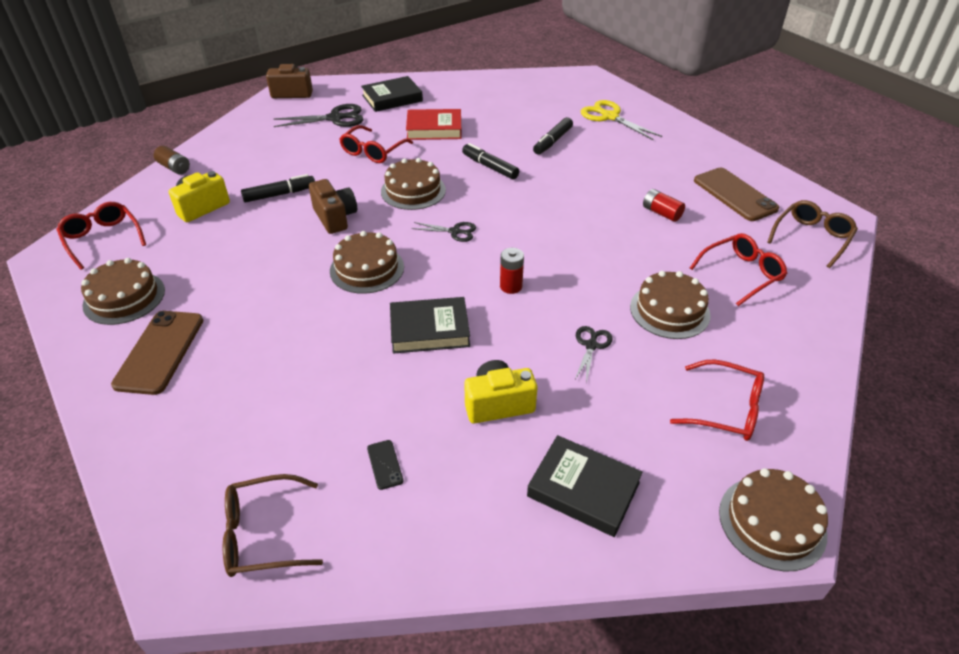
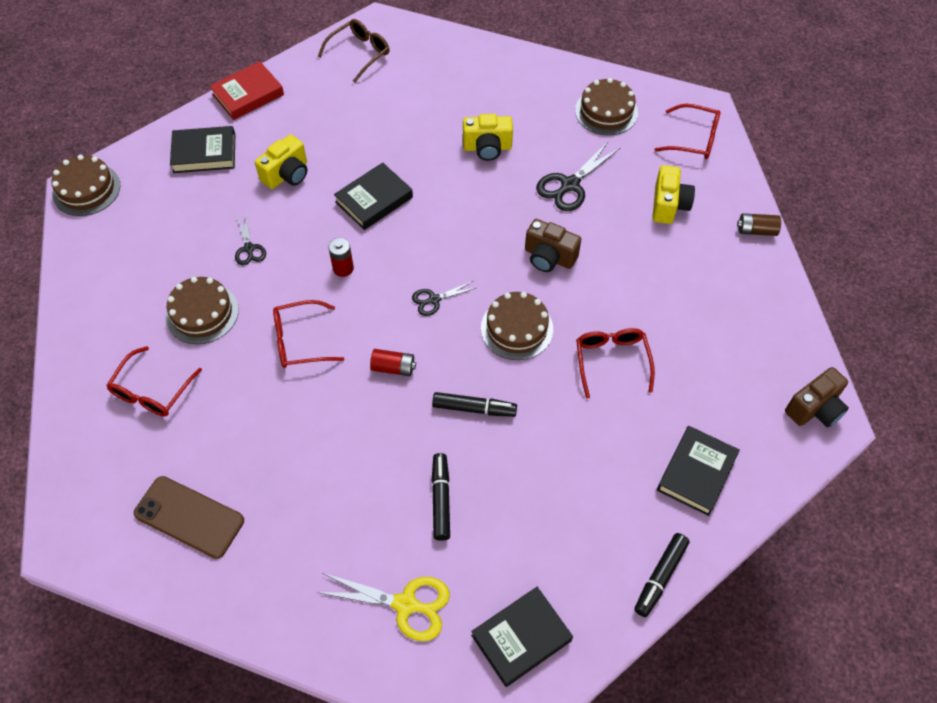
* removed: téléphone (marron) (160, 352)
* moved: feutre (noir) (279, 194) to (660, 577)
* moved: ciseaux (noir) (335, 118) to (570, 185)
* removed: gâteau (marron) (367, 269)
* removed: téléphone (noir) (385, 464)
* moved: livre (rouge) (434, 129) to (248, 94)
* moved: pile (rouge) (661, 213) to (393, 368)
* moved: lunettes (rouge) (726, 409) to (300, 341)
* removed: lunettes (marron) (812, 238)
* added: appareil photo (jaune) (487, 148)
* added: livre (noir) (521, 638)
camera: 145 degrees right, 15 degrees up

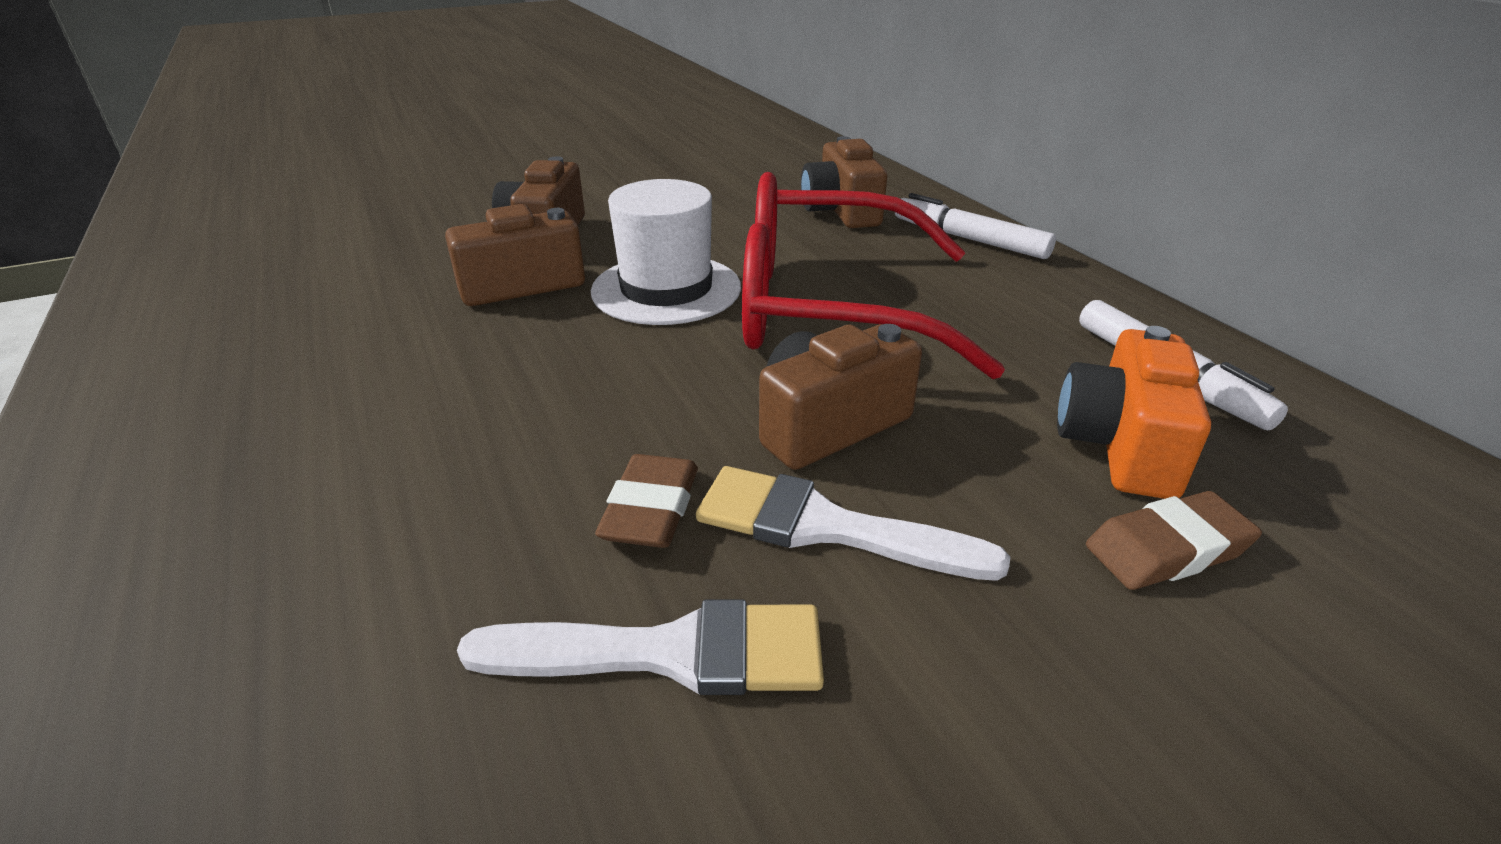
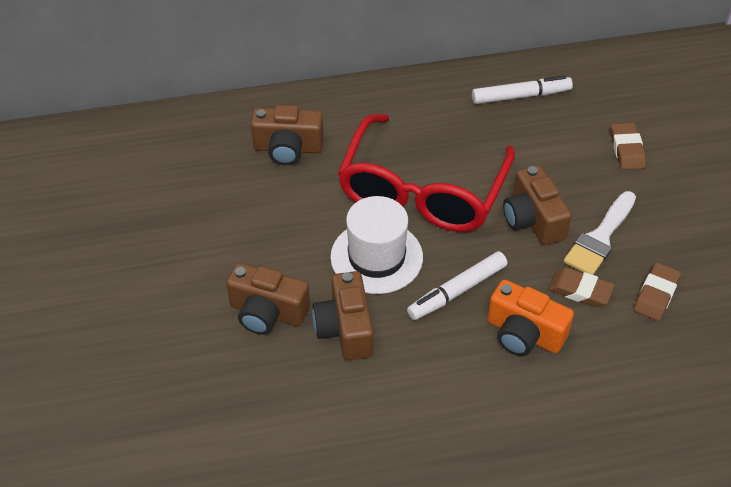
* replaced: pinceau (blanc) (670, 653) to gomme (marron) (656, 295)
* moved: feutre (blanc) (969, 239) to (457, 291)
* moved: appareil photo (orange) (1120, 445) to (524, 334)
camera: 75 degrees left, 15 degrees up

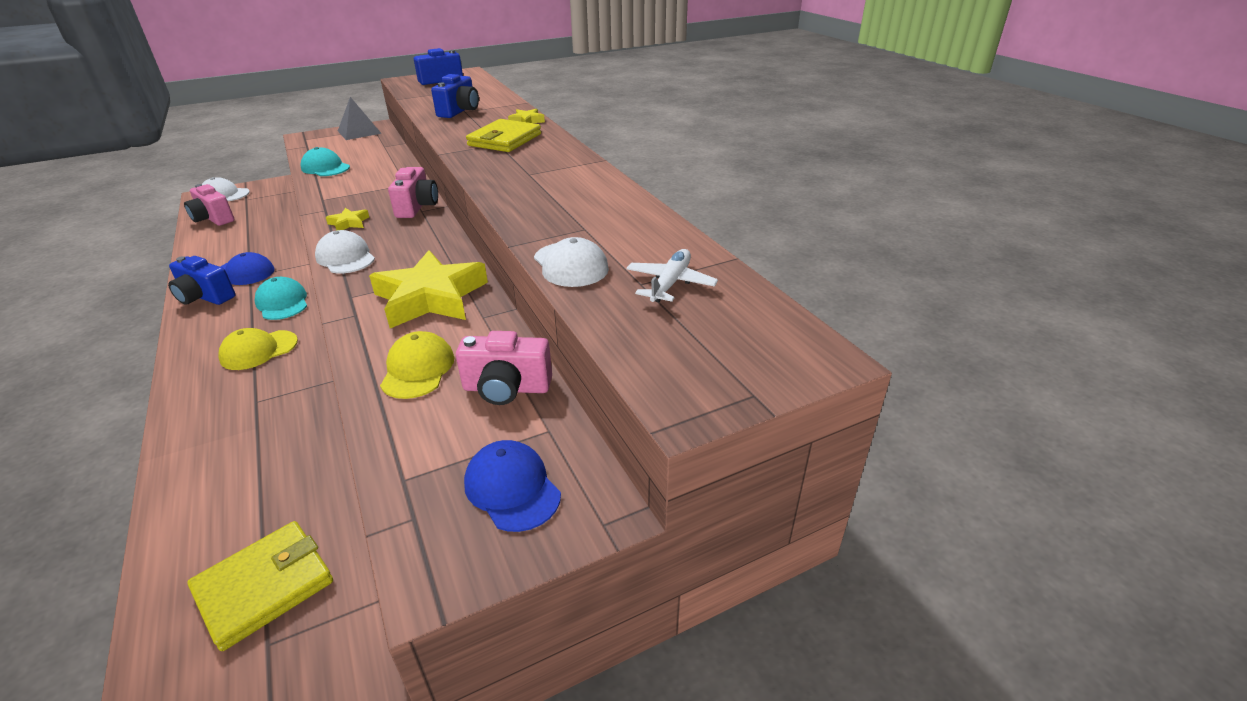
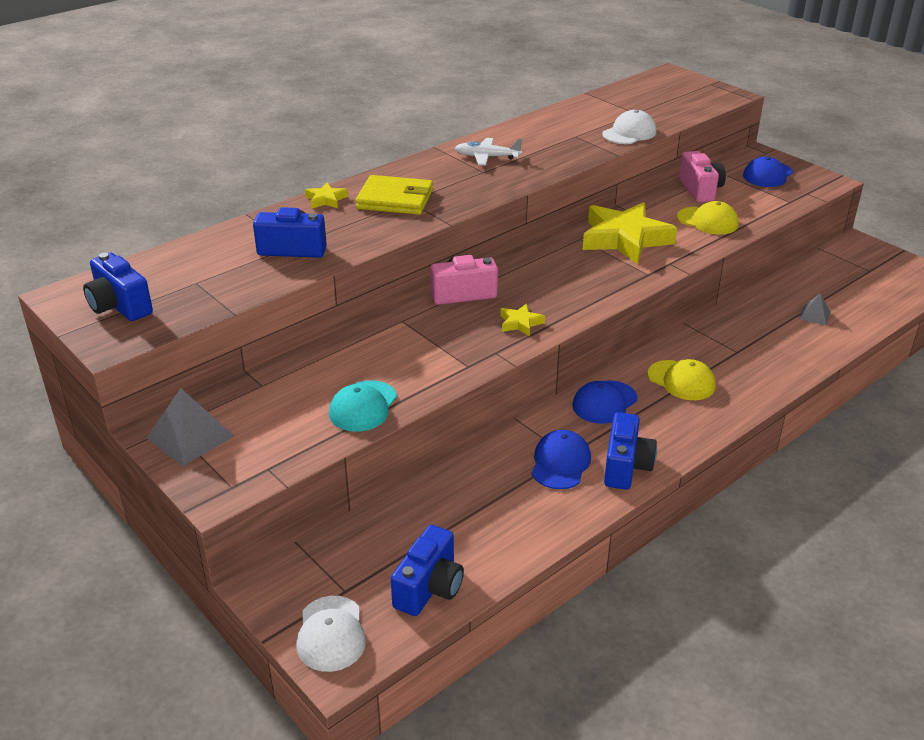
* recoloured: appareil photo (rose) (213, 219) to appareil photo (bleu) (429, 588)
* removed: portefeuille (jaune) (264, 586)
* recoloured: casquette (turquoise) (282, 303) to casquette (bleu) (604, 402)
* removed: casquette (blanc) (345, 257)
* turned: casquette (jaune) (418, 369) = (707, 221) 135 degrees counterclockwise
* moved: avion (blanc) (670, 283) to (487, 157)
* added: pyramide (gris) (814, 315)
camera: 105 degrees left, 0 degrees up

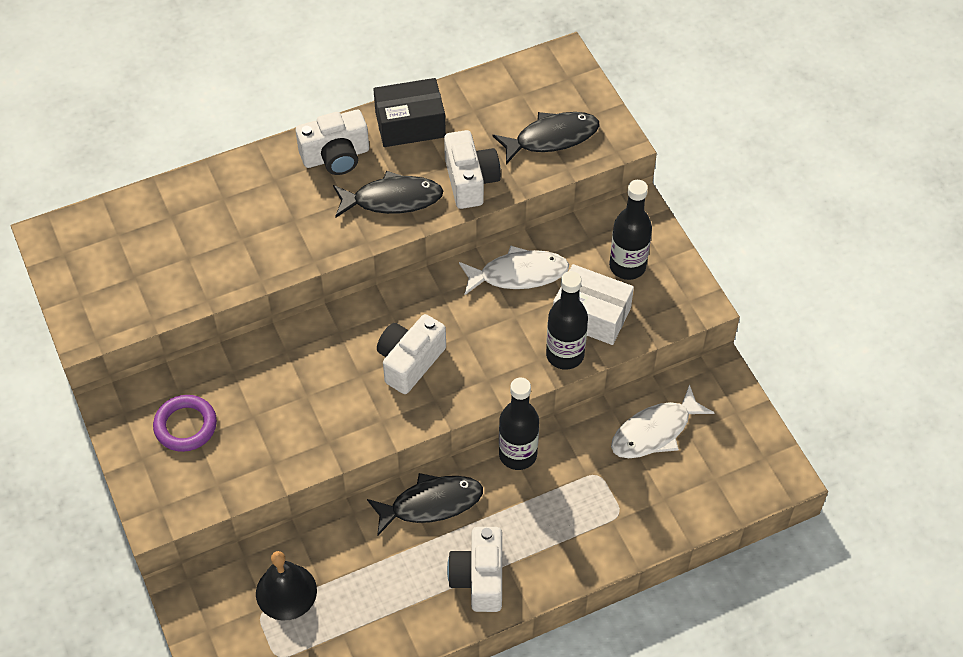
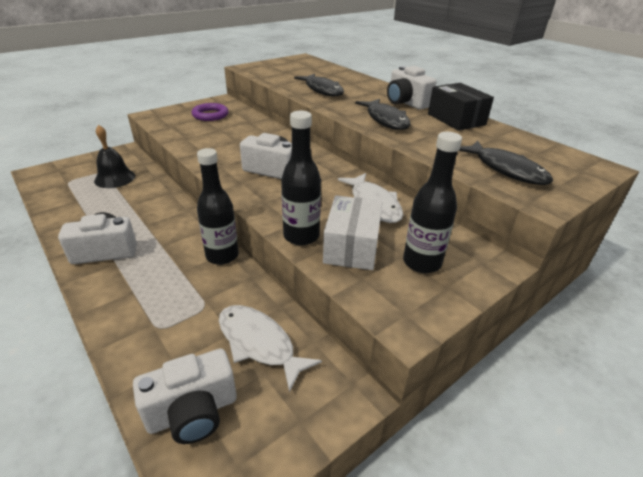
* moved: poisson (noir) (431, 504) to (322, 90)
* moved: appareil photo (blanc) (470, 181) to (193, 412)
camera: 75 degrees right, 20 degrees down

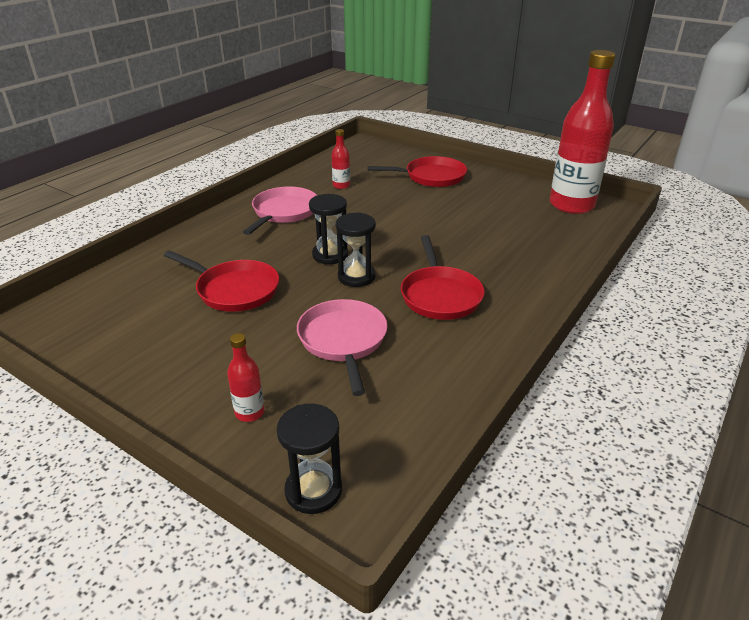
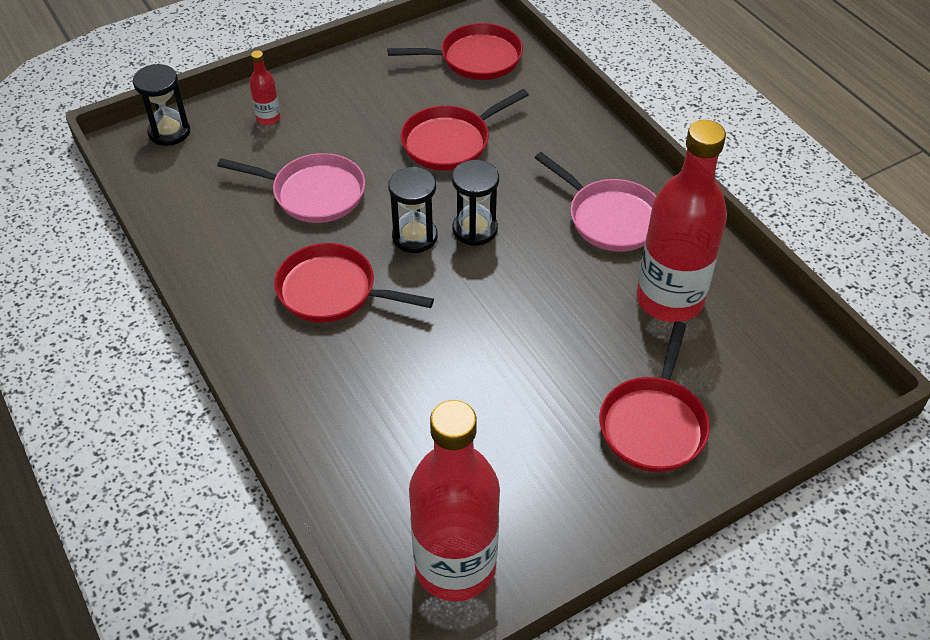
* resized: bouteille (rouge) (341, 185) = (669, 299) x2.41
* added: poêle (rouge) (475, 59)
camera: 115 degrees right, 15 degrees up

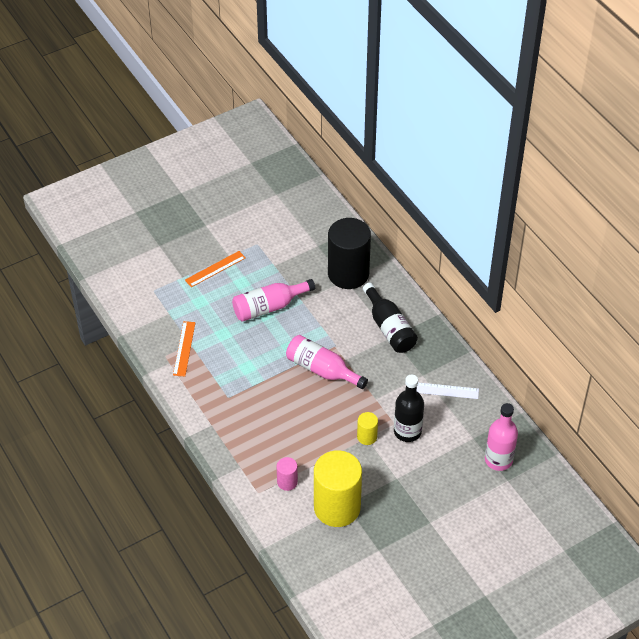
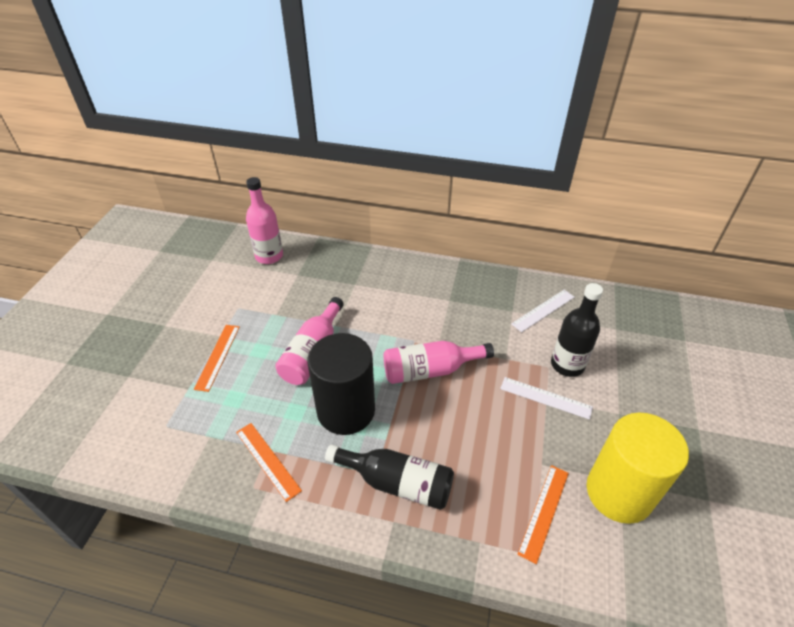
* replaced: cylindre (rose) (287, 482) to règle (orange) (544, 512)
* moved: cylindre (noir) (348, 273) to (346, 410)
* replaced: cylindre (jaune) (367, 437) to règle (blanc) (545, 398)
* moved: bouteille (noir) (389, 328) to (397, 483)
* moved: bouteille (rose) (498, 460) to (269, 256)
camera: 45 degrees left, 5 degrees down

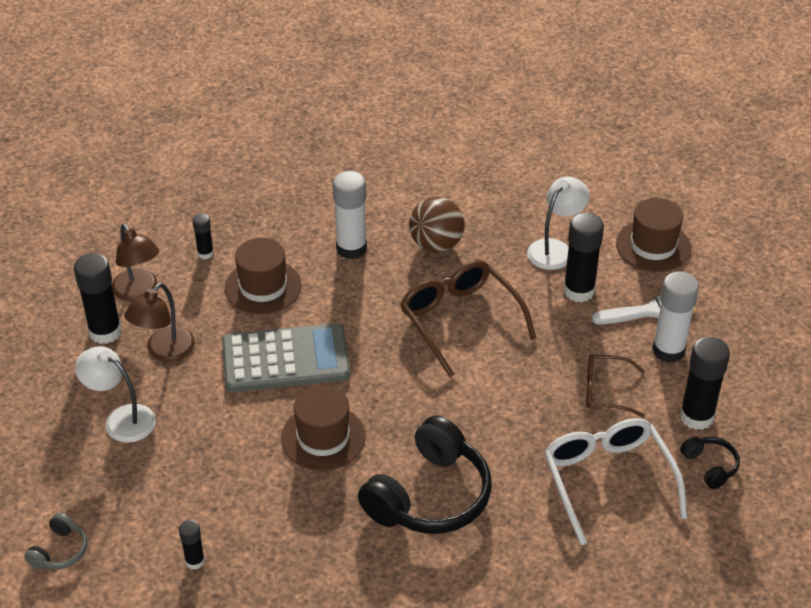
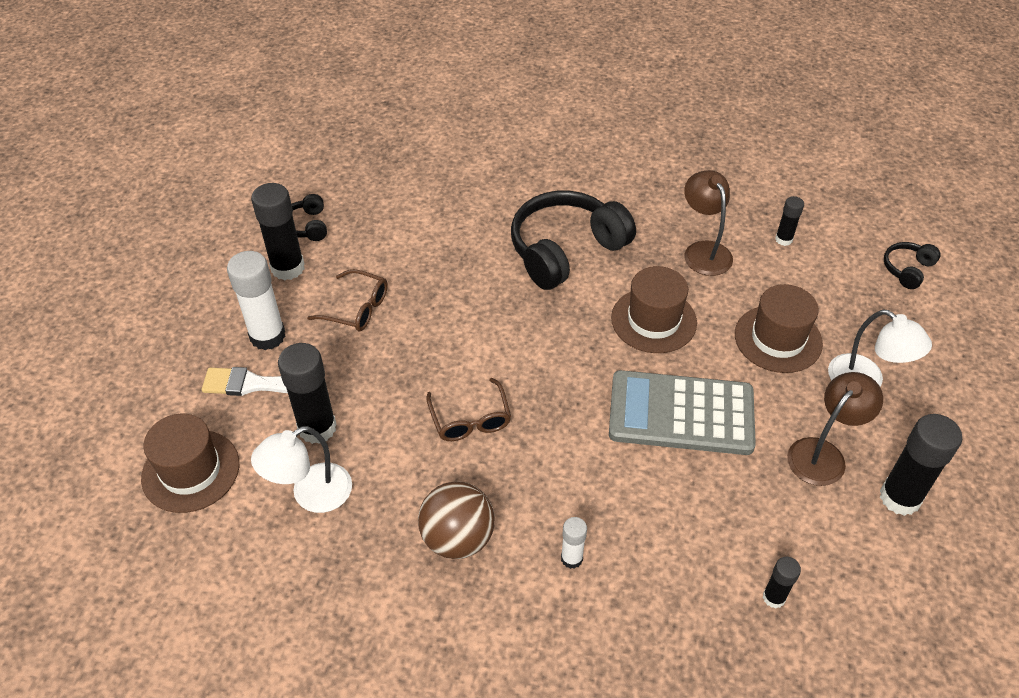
* recoloured: casque audio (gris) (60, 551) to casque audio (noir) (907, 269)
* moved: lampe (marron) (139, 292) to (703, 251)
* moved: chapeau (marron) (263, 287) to (778, 339)
* resized: bâton de colle (blanc) (351, 248) = (571, 558) x0.53
* resized: lunettes (marron) (460, 320) = (470, 419) x0.58
* removed: lunettes (blanc) (608, 480)
camera: 165 degrees left, 5 degrees up

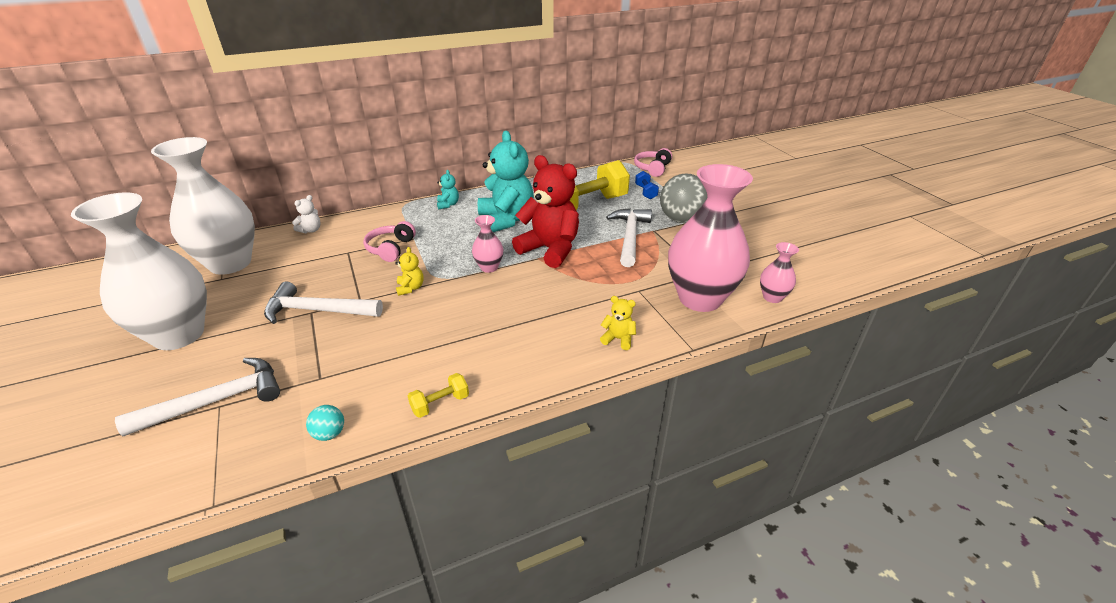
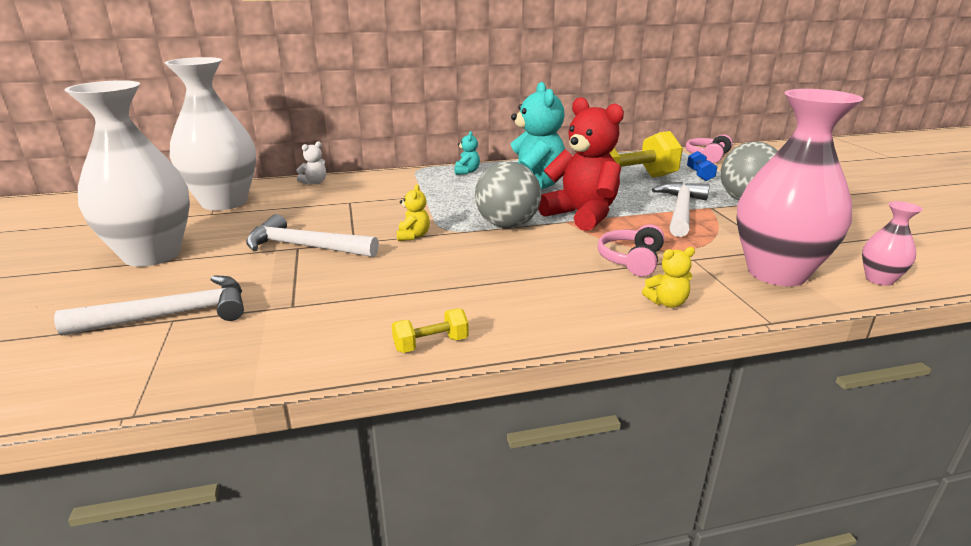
* removed: balle (turquoise) (329, 434)
* moved: casque audio (rose) (391, 248) to (631, 260)
* replaced: vase (rose) (489, 267) to balle (gris) (507, 225)
* turned: ours en peluche (jaune) (618, 339) = (667, 302) 135 degrees clockwise
camera: 10 degrees right, 10 degrees down

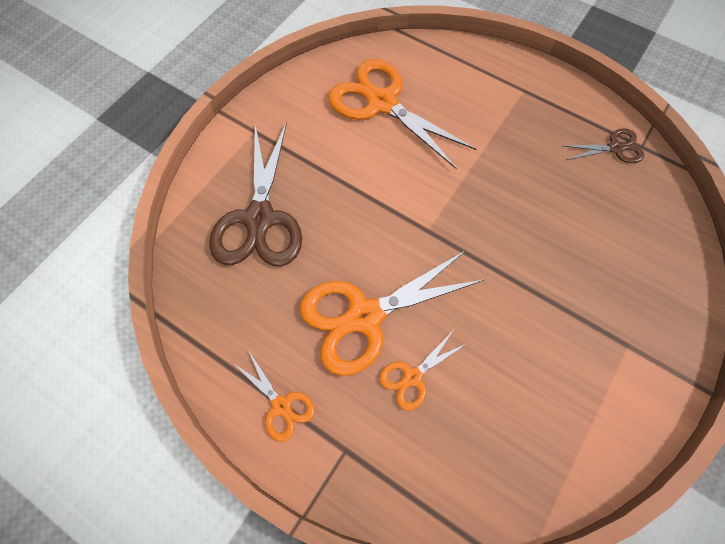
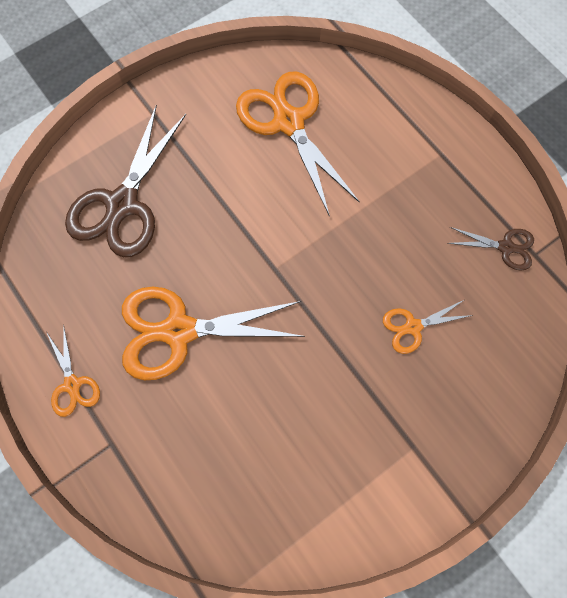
* moved: ciseaux (orange) (413, 377) to (413, 327)
camera: 20 degrees right, 5 degrees up

